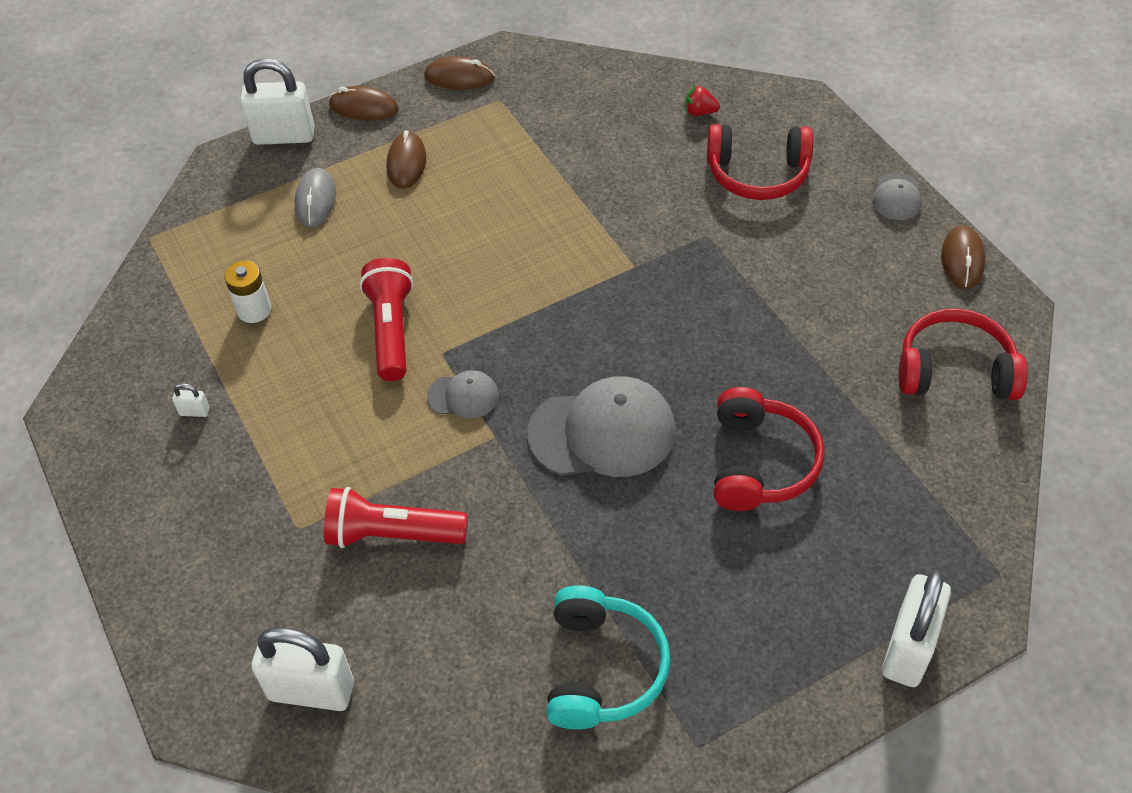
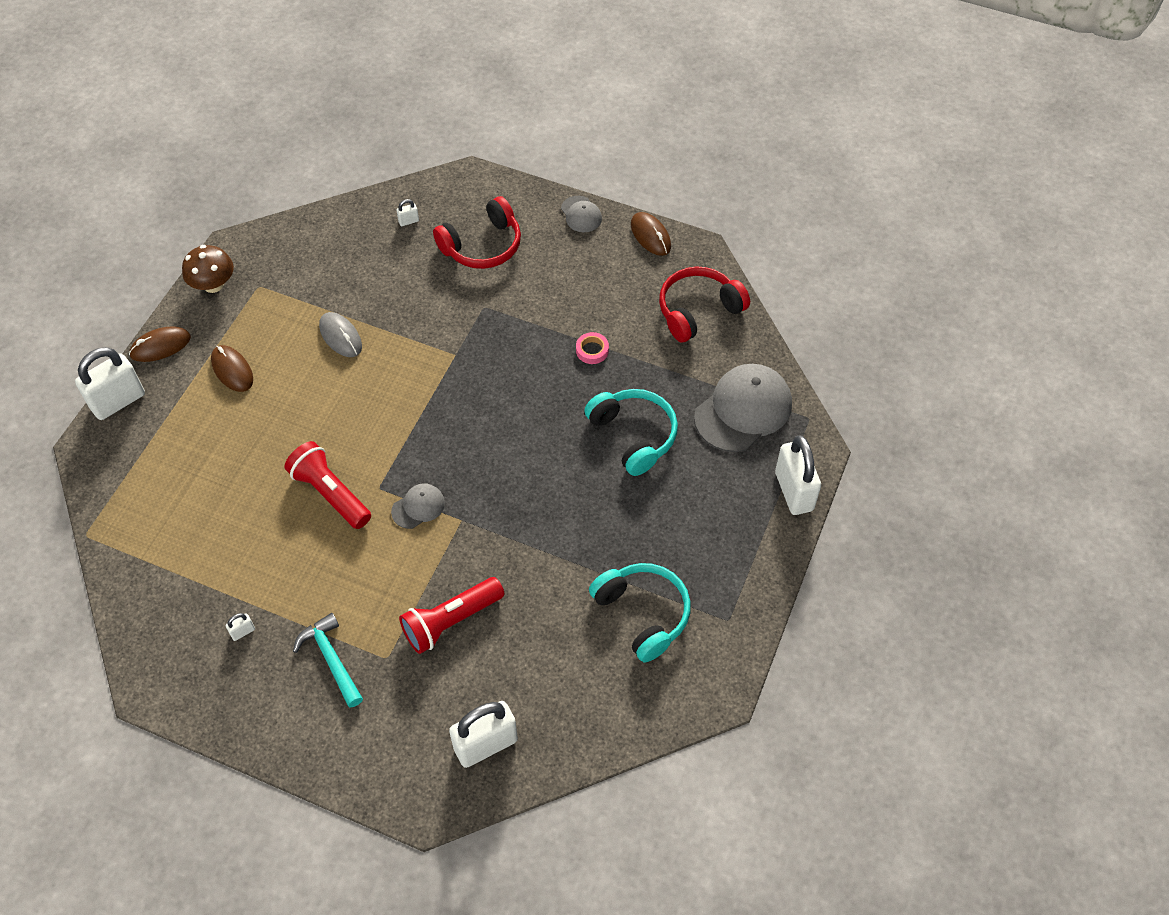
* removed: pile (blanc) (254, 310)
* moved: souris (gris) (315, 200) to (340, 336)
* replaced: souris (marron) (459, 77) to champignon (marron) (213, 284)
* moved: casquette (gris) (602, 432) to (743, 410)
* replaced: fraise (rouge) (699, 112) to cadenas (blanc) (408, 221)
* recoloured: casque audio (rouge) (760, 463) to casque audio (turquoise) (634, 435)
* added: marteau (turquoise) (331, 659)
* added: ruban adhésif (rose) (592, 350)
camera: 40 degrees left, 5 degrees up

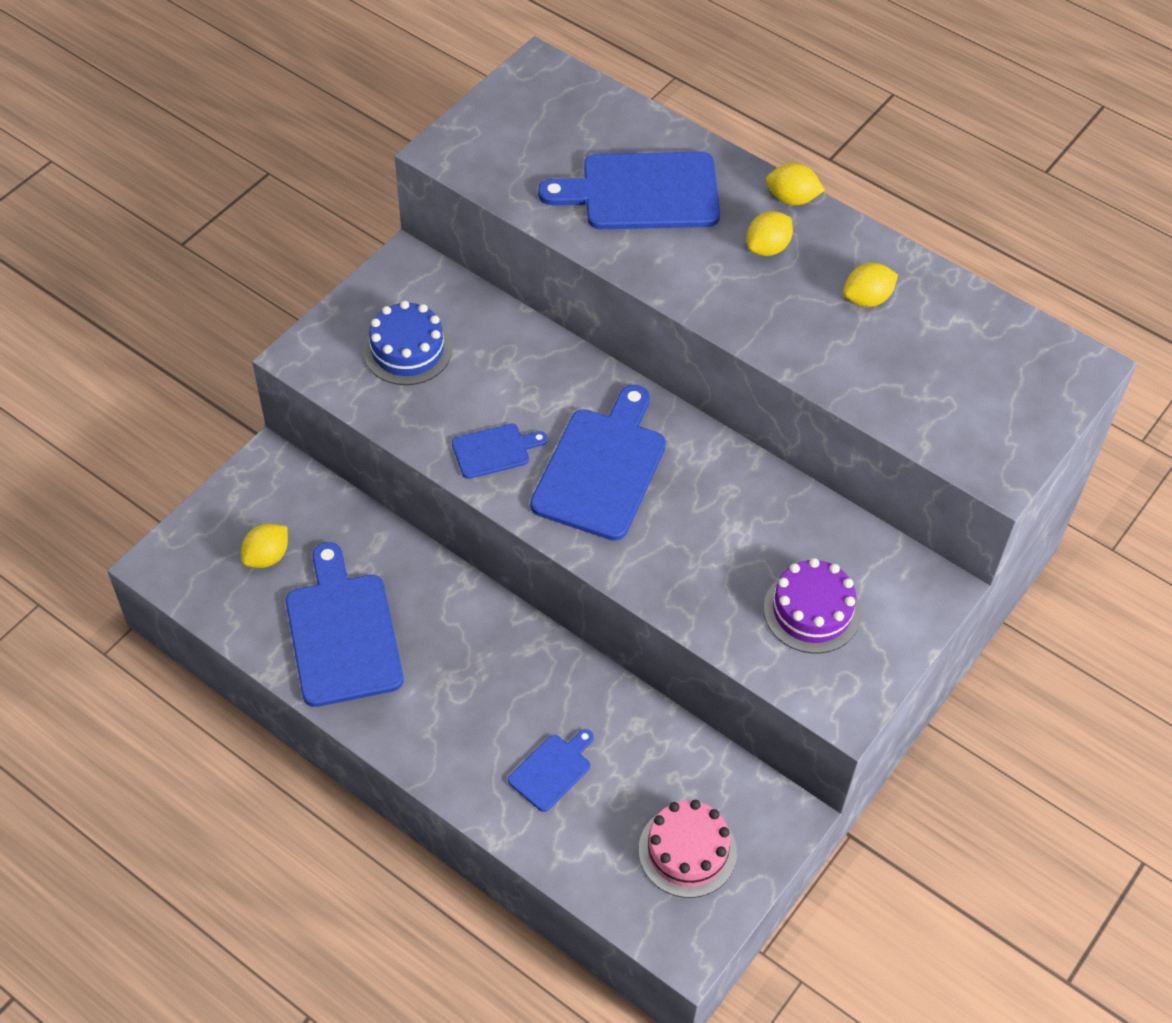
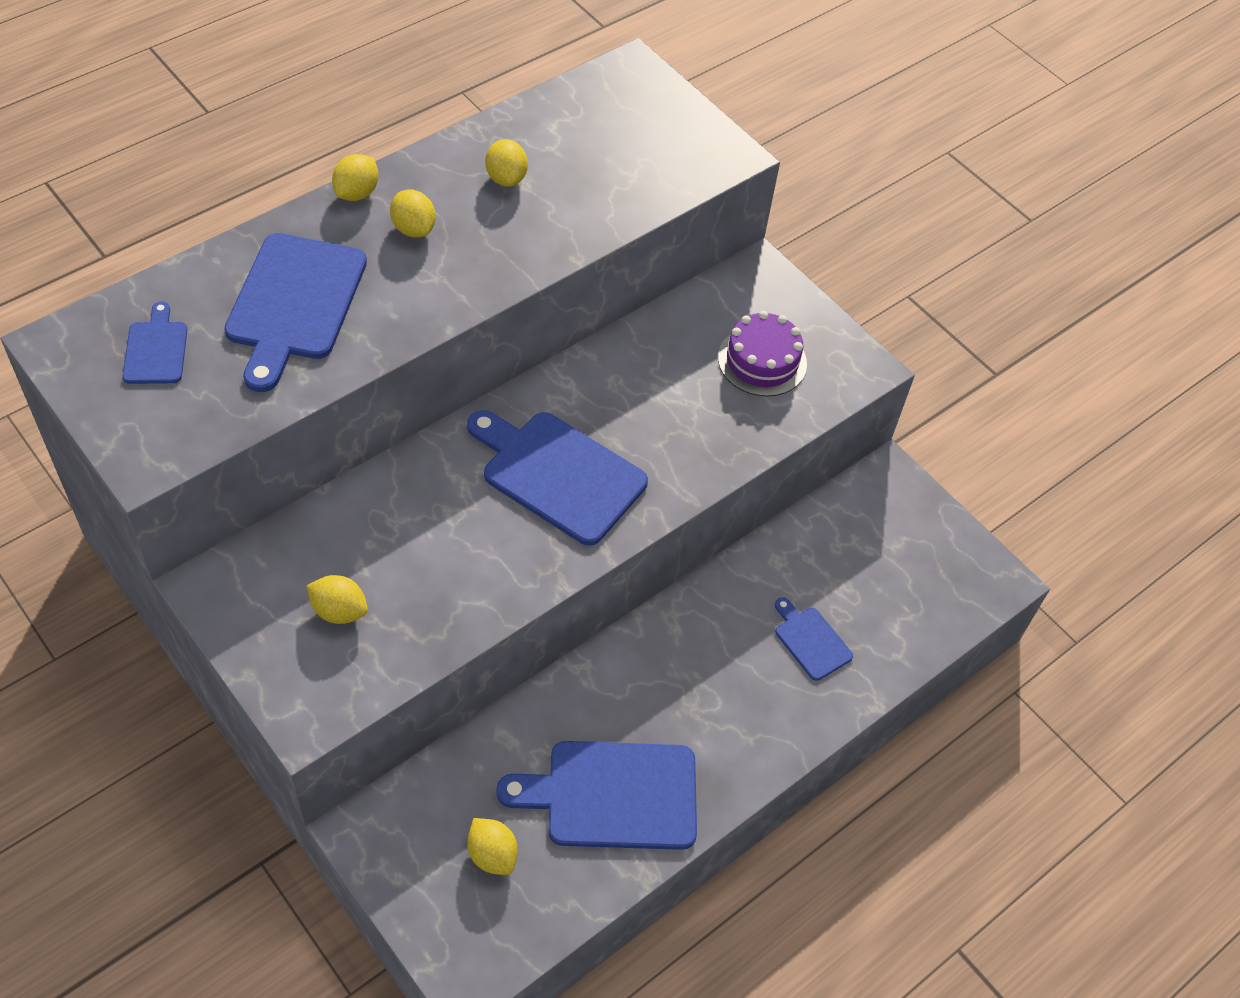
* replaced: gâteau (bleu) (407, 350) to citron (jaune) (339, 611)
* moved: planche à découper (bleu) (494, 450) to (156, 349)
* removed: gâteau (rose) (687, 851)
camera: 80 degrees left, 0 degrees up

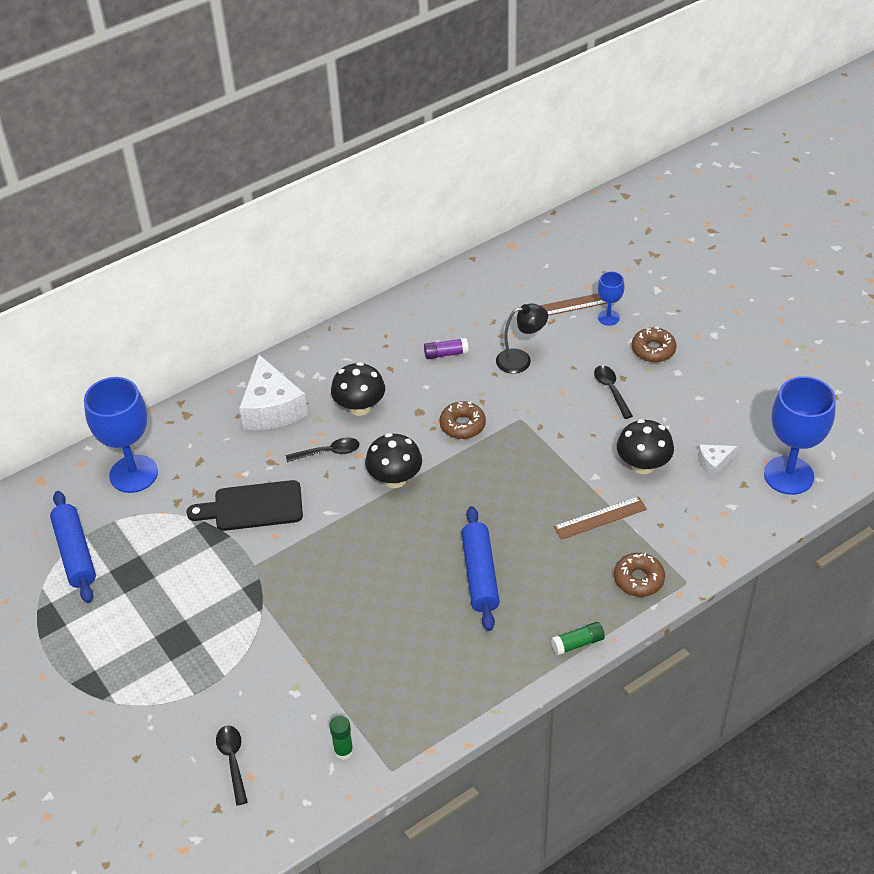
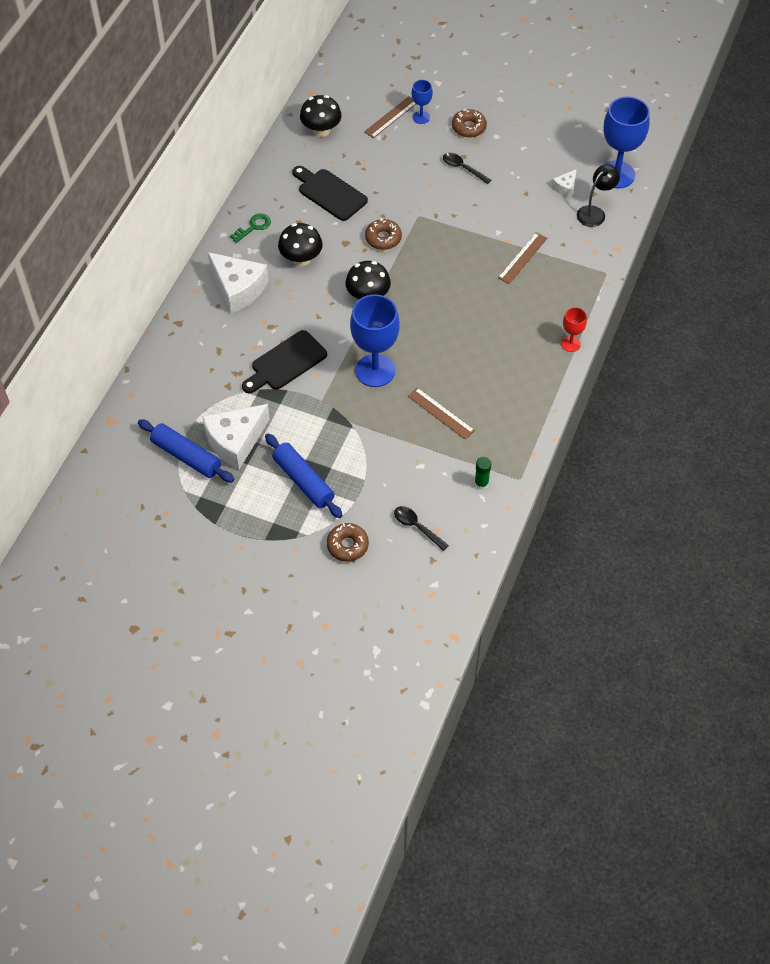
* moved: verre à pied (bleu) (133, 474) to (375, 370)
* removed: cuillère (noir) (328, 452)
* replaced: bâton de colle (violet) (446, 354) to planche à découper (noir) (330, 193)
* moved: rouleau à pâtisserie (bleu) (480, 574) to (303, 481)
* moved: lampe (noir) (521, 360) to (595, 212)
* replaced: bâton de colle (vert) (577, 643) to verre à pied (rouge) (570, 344)
* moved: beignet (marron) (638, 579) to (347, 545)
* moved: champignon (noir) (643, 465) to (321, 130)
* added: fromage (blanc) (235, 441)
* added: clé (vert) (253, 227)
* added: règle (marron) (441, 413)
camera: 35 degrees left, 10 degrees up

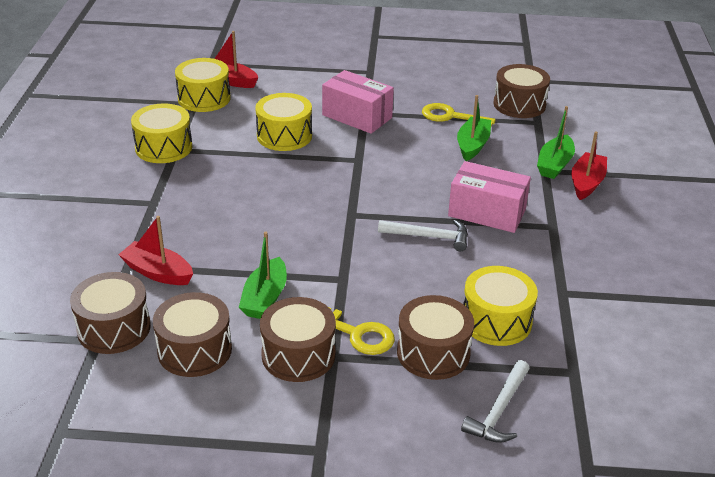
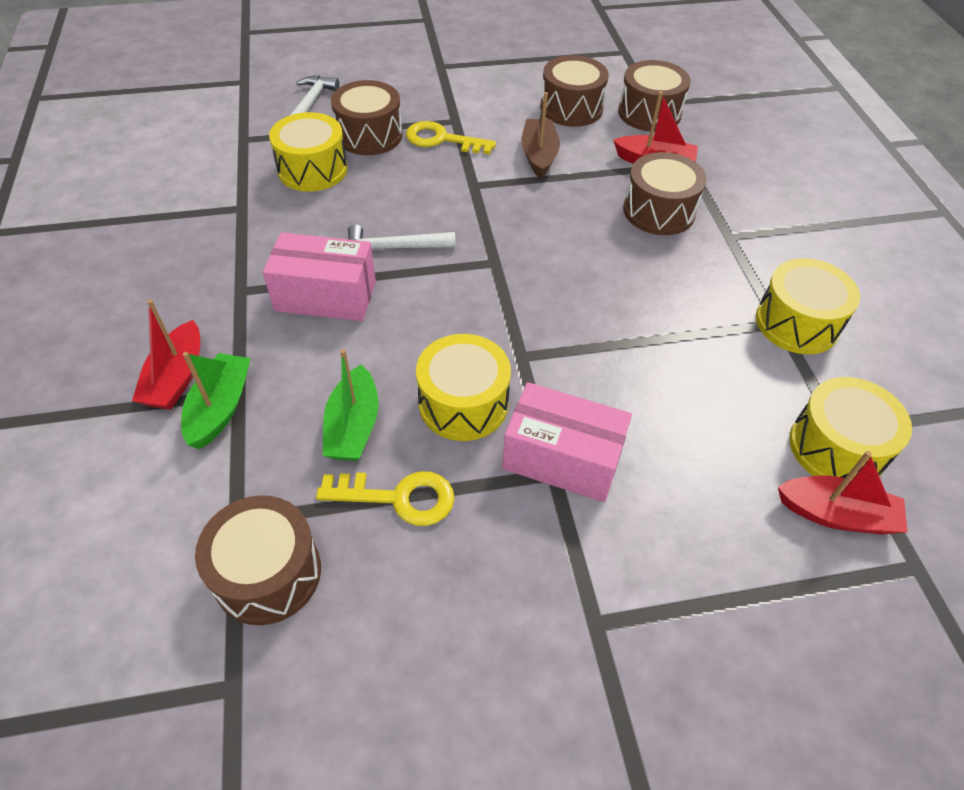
* recoloured: bateau (vert) (265, 298) to bateau (marron) (539, 155)
* moved: tambour (jaune) (284, 136) to (463, 403)
* moved: tambour (marron) (298, 355) to (659, 211)
camera: 165 degrees right, 15 degrees up

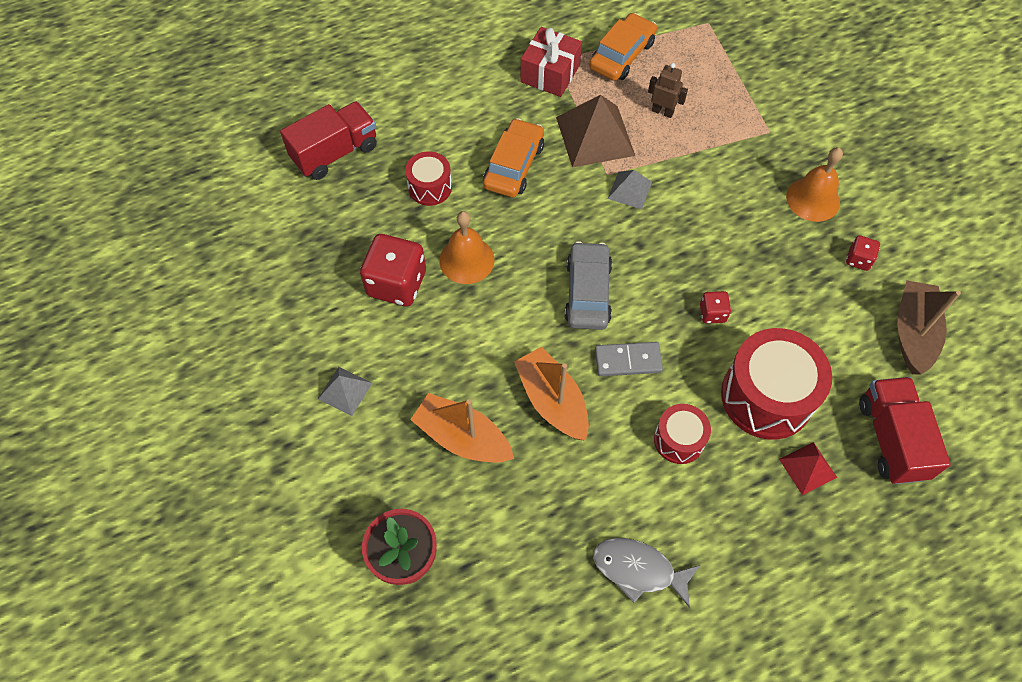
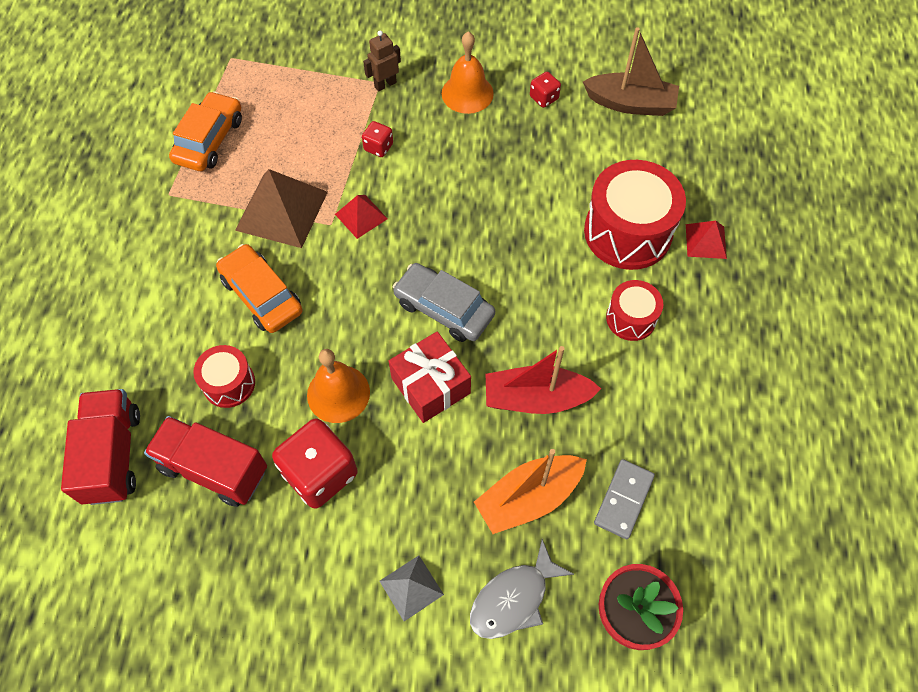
* recoloured: bateau (orange) (552, 401) to bateau (rouge) (536, 398)
* moved: cadeau (rouge) (550, 73) to (430, 386)
* turned: voiture (orange) (622, 55) = (209, 140) 45 degrees clockwise
* moved: poisson (gris) (638, 570) to (513, 598)
* moved: domino (gris) (628, 361) to (623, 500)
* recoloured: pyramide (gris) (629, 190) to pyramide (rouge) (361, 216)
* moved: robot (marron) (662, 111) to (385, 84)
* moved: dé (rouge) (712, 313) to (378, 147)
* moved: camion (rouge) (891, 439) to (214, 469)
* turned: bateau (marron) (913, 333) = (630, 104) 150 degrees clockwise
camera: 60 degrees left, 0 degrees up

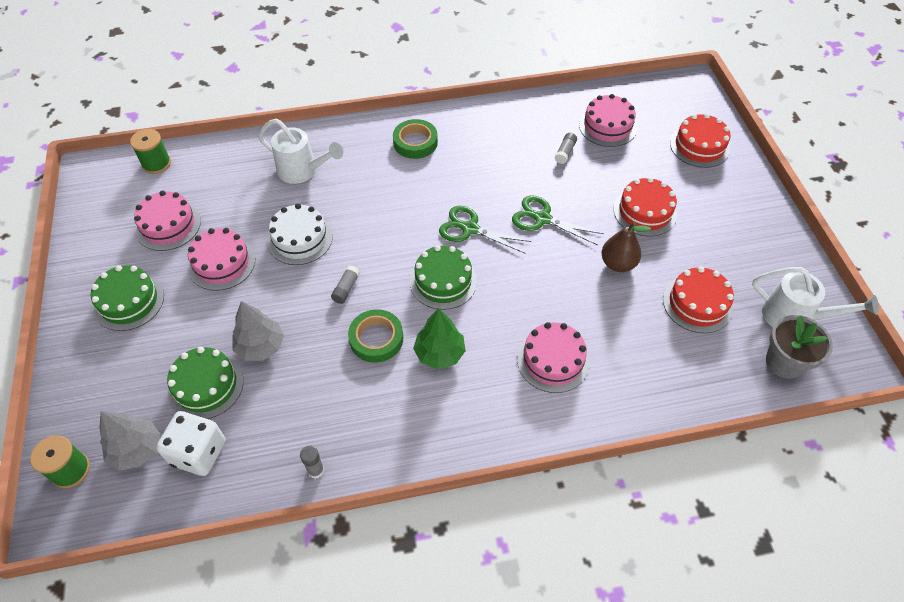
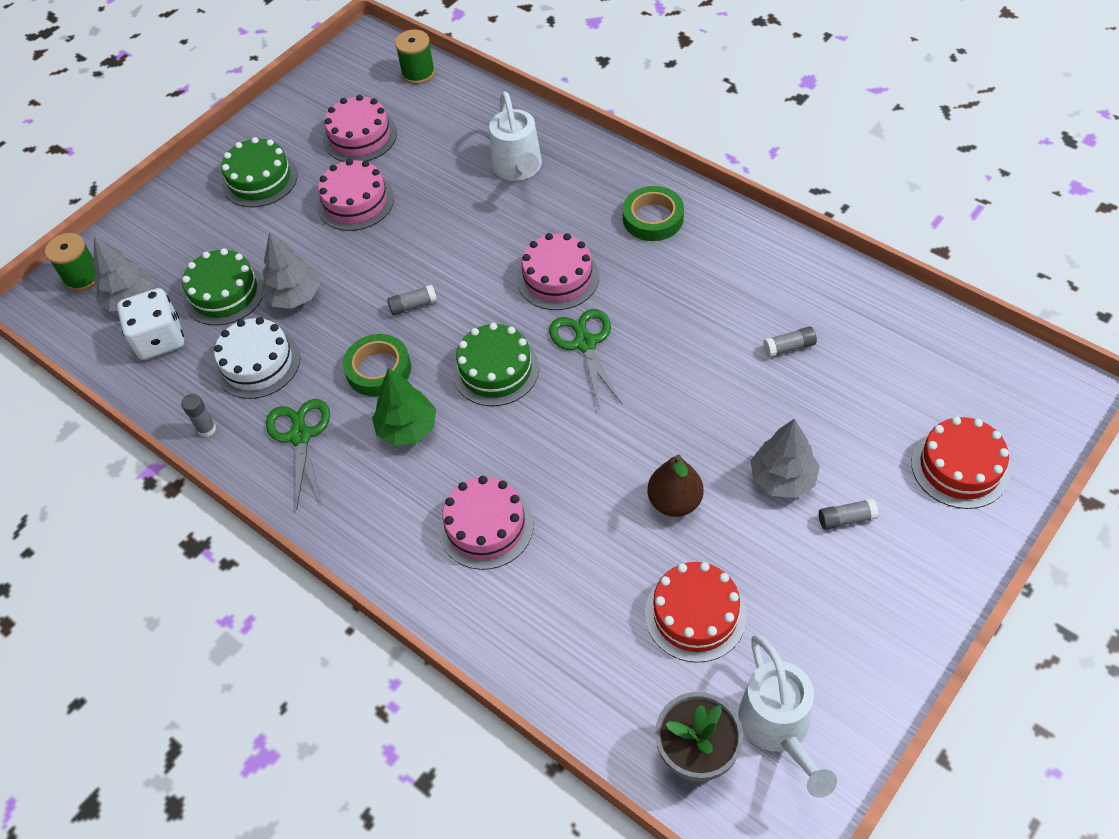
* moved: gâteau (blanc) (300, 239) to (257, 363)
* moved: ciseaux (vert) (542, 219) to (300, 436)
* moved: gâteau (rose) (607, 126) to (558, 278)
* replaced: gâteau (rouge) (645, 212) to arbre (gris) (782, 478)
* added: bâton de colle (gris) (846, 519)
camera: 55 degrees right, 0 degrees up

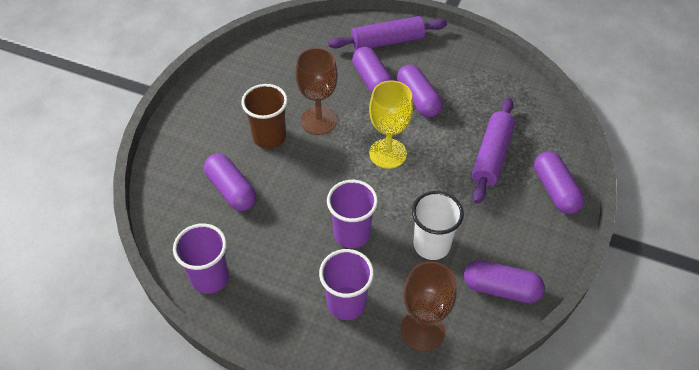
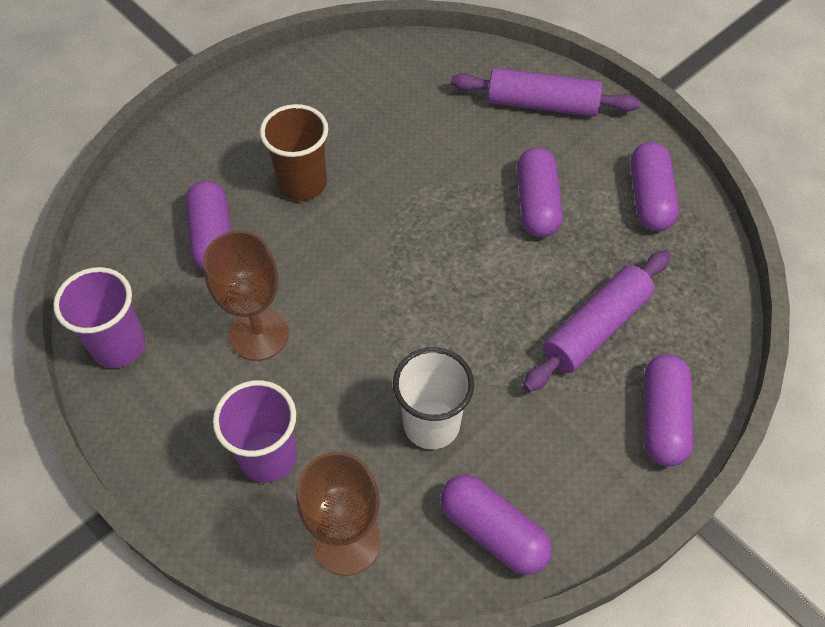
* moved: verre à pied (marron) (318, 121) to (258, 334)
* removed: gobelet (violet) (352, 234)
* moved: gélule (violet) (372, 81) to (649, 198)
* removed: verre à pied (jaune) (388, 153)
camera: 25 degrees right, 5 degrees up

